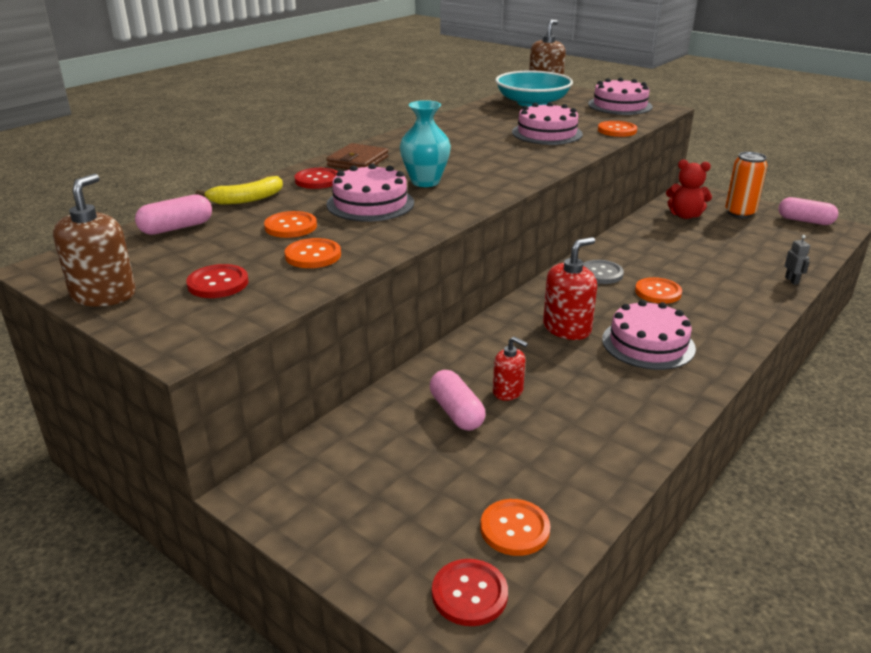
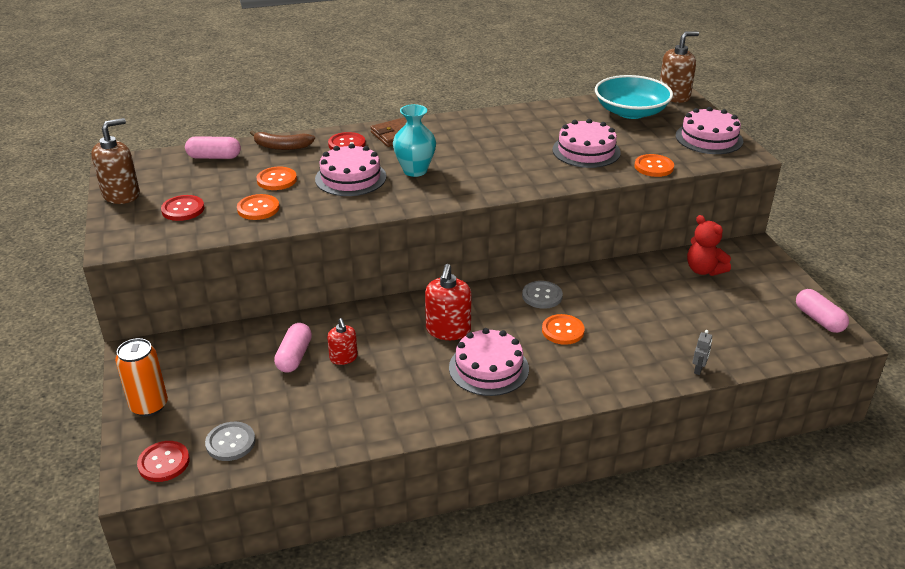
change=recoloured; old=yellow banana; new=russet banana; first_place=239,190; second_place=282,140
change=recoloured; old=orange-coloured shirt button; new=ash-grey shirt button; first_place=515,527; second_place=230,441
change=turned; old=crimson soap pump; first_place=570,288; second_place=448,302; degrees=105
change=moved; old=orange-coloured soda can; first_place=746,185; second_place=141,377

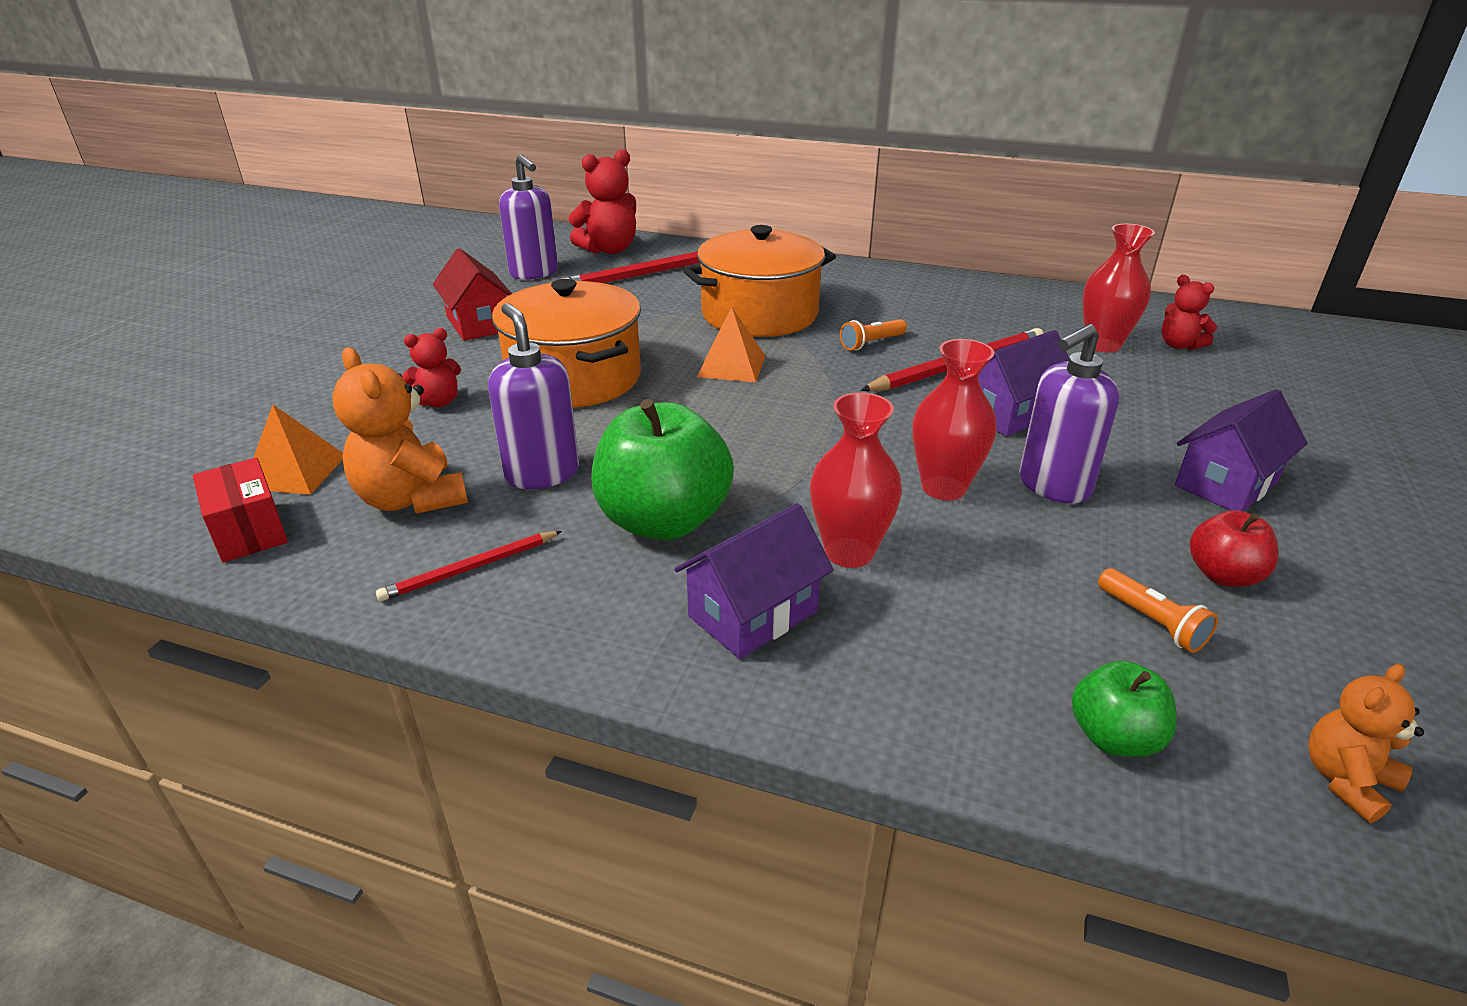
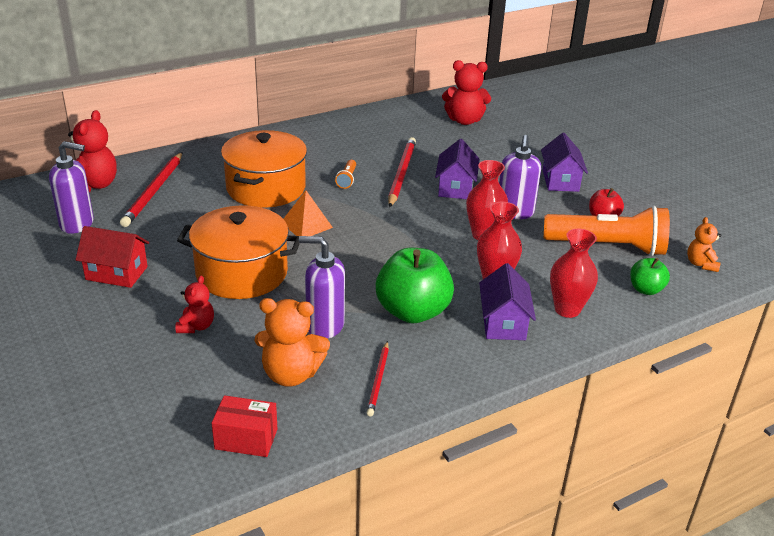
change=removed; old=orange-coloured pyramid shape; first_place=298,450
change=moved; old=crimson vase; first_place=1118,288; second_place=574,273
change=resized; old=orange-coloured torch; first_place=1158,610; second_place=607,231; factor=2.45
change=resized; old=crimson stuffed bear; first_place=1189,312; second_place=466,92; factor=1.69

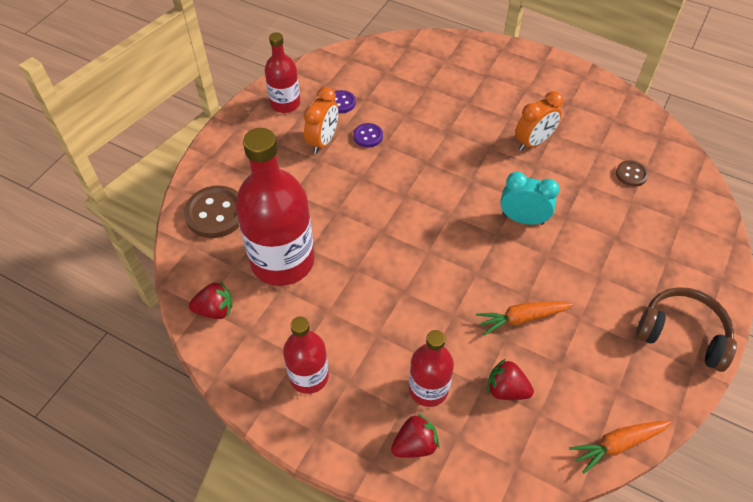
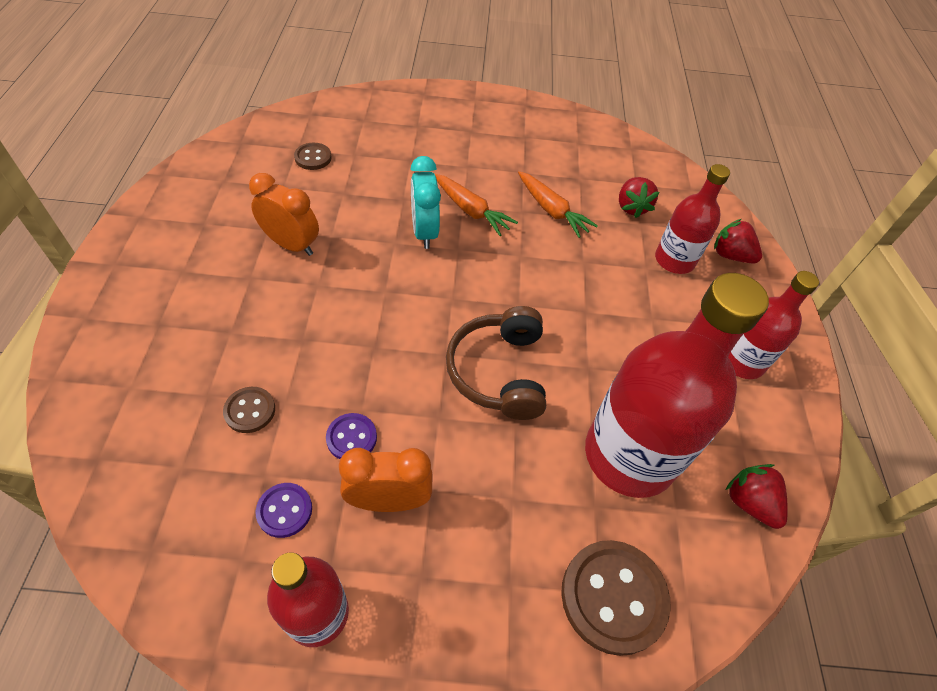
change=moved; old=orange-coloured carrot; first_place=620,447; second_place=476,205
change=moved; old=russet headset; first_place=686,329; second_place=496,363
change=added; new=russet shirt button; second_place=249,410

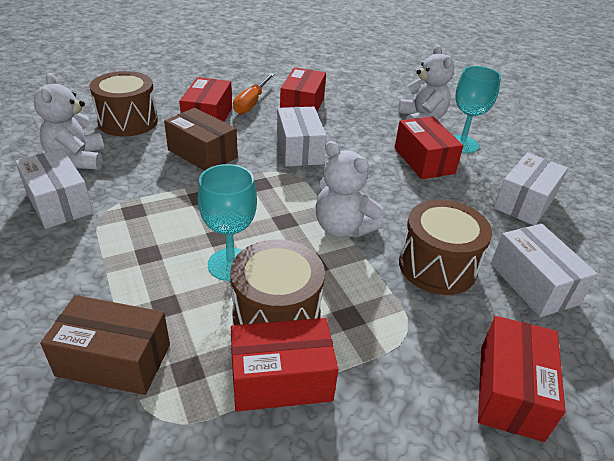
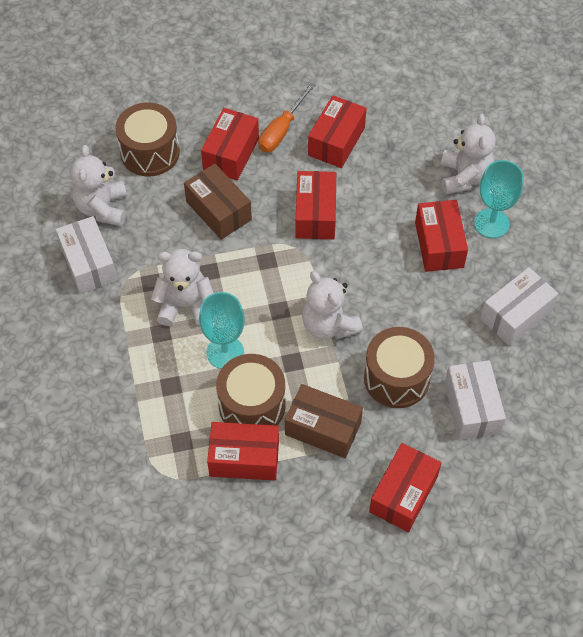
change=moved; old=russet parcel; first_place=105,345; second_place=324,421
change=recoloured; old=pure white parcel; new=crimson parcel; first_place=301,137; second_place=316,205
change=added; new=pure white stuffed bear; second_place=182,287

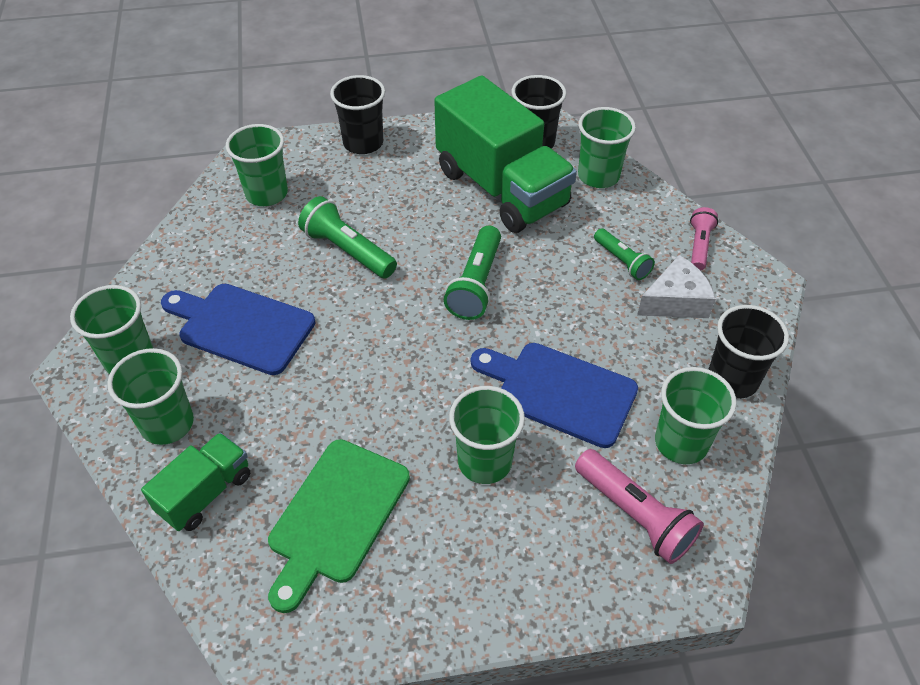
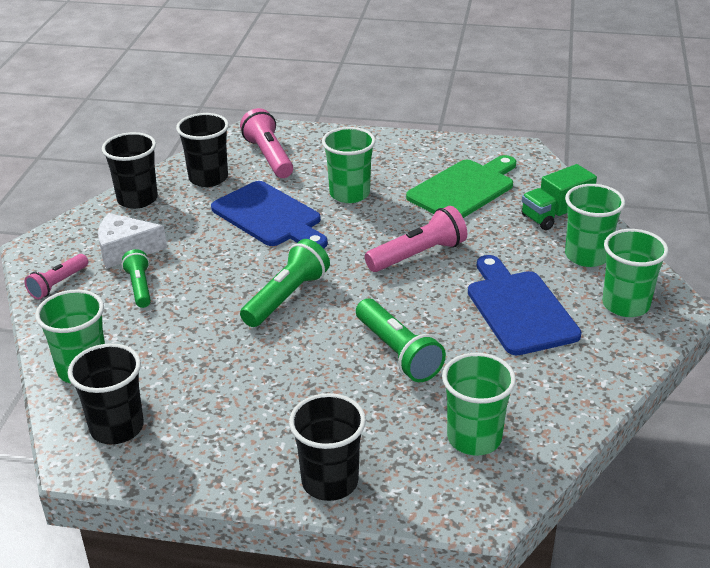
change=turned; old=cobalt bread board; first_place=238,329; second_place=525,305; degrees=-150
change=removed; old=emerald lorry; first_place=505,154
change=recoloured; old=emerald beaker; new=ebony beaker; first_place=696,415; second_place=202,150
change=added; new=rose-pink torch; second_place=416,239

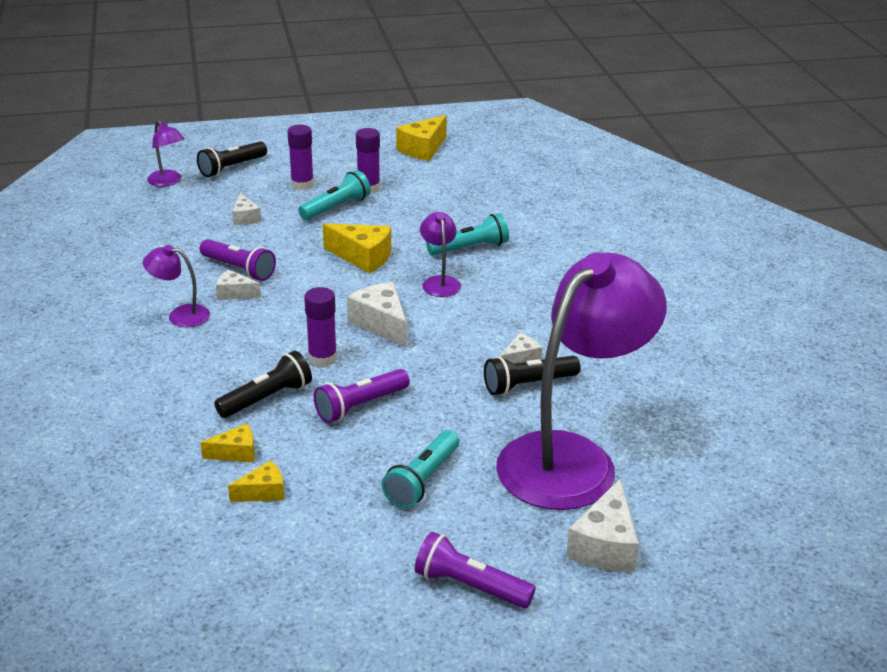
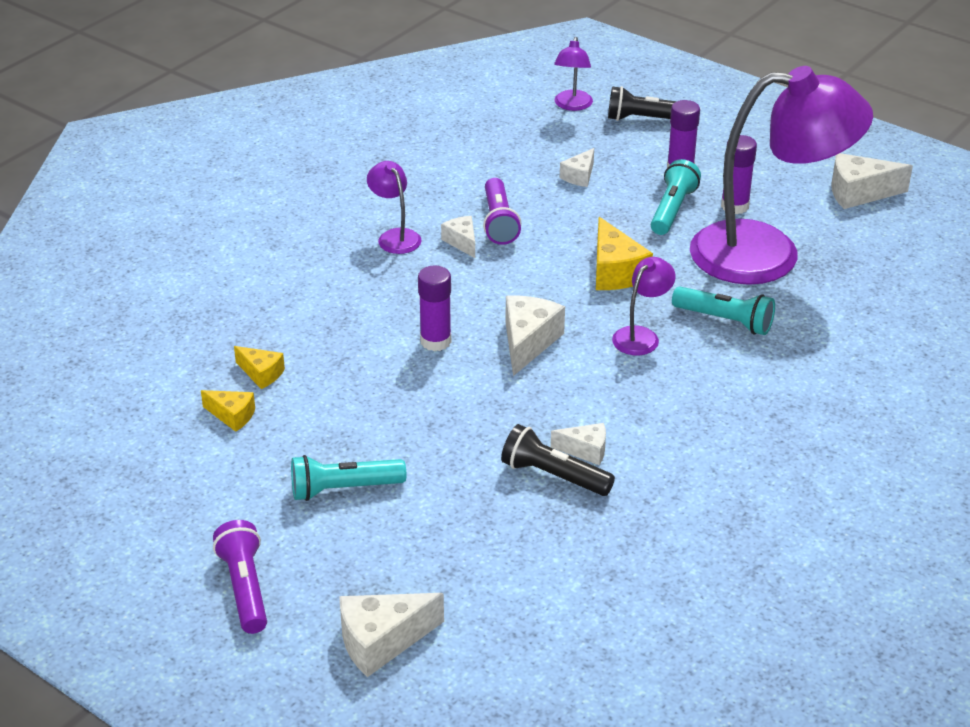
change=removed; old=ebony torch; first_place=263,384
change=turned; old=teal torch; first_place=334,195; second_place=676,197; degrees=-75
change=removed; old=royal purple torch; first_place=362,396
change=recoloured; old=yellow cheese; new=pure white cheese; first_place=421,138; second_place=872,181
change=moved; old=royal purple lamp; first_place=581,381; second_place=781,175

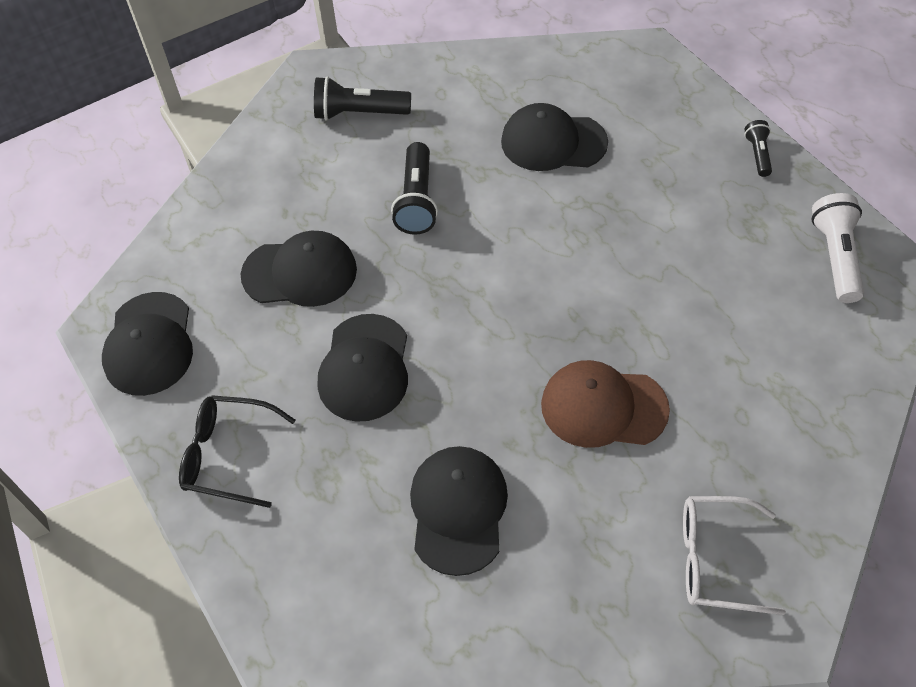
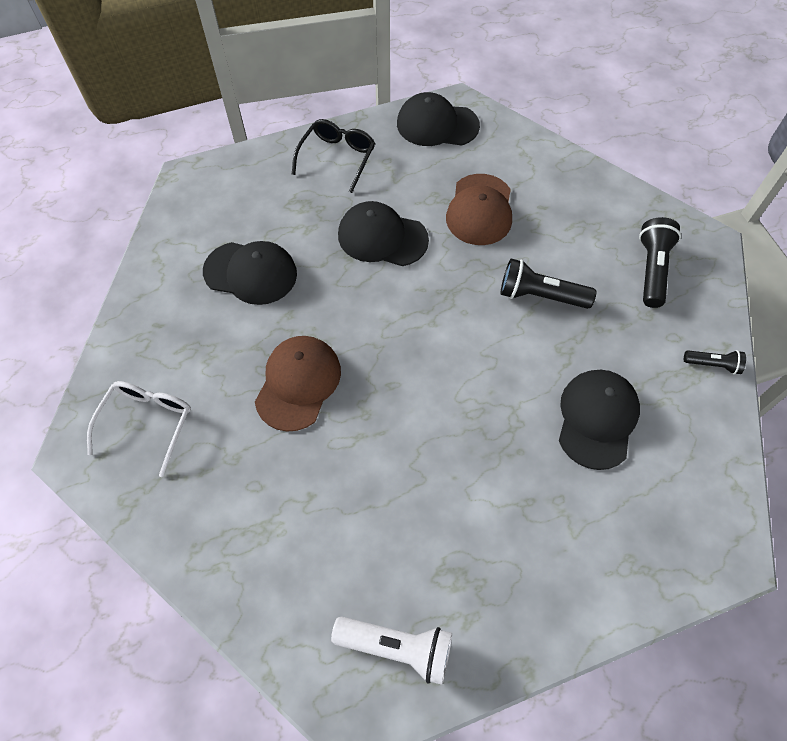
change=recoloured; old=ebony peaked cap; new=russet peaked cap; first_place=299,269; second_place=479,209
change=moved; old=ebony torch; first_place=758,148; second_place=715,362

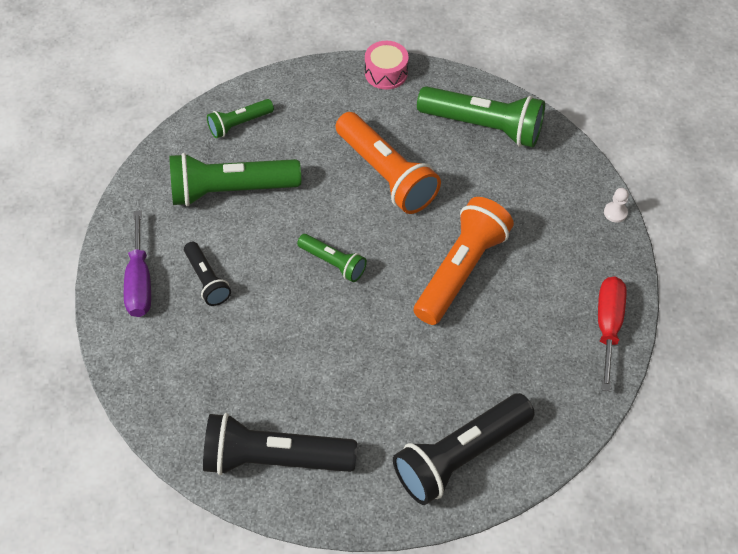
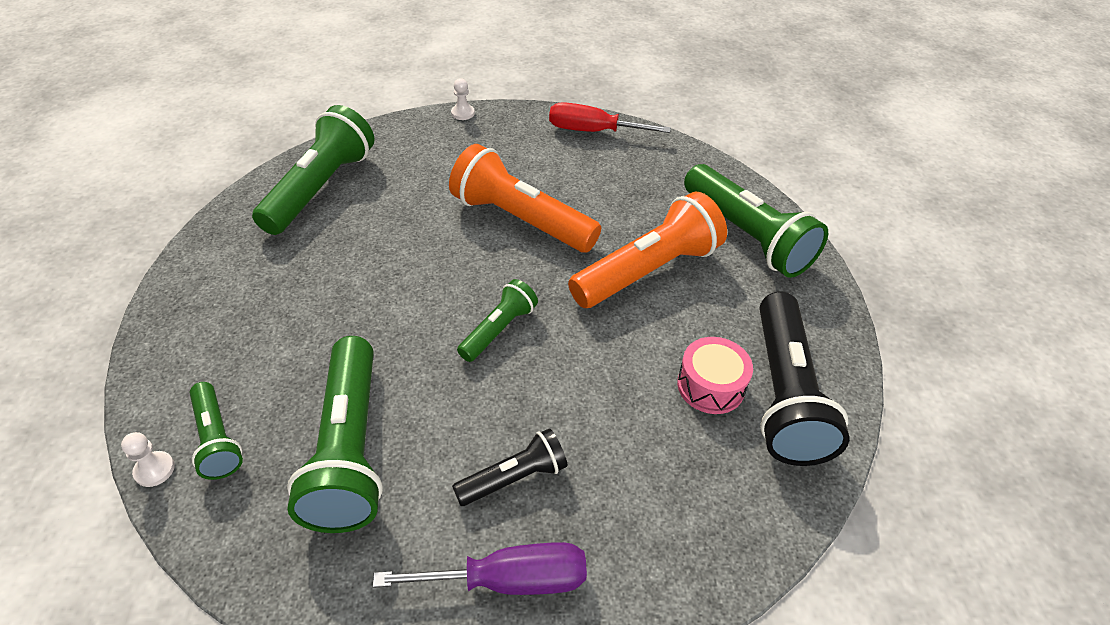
change=moved; old=orange-coloured torch; first_place=388,163; second_place=647,250
change=moved; old=rose-pink snare drum; first_place=387,65; second_place=715,375
change=recoloured; old=ebony torch; new=emerald torch; first_place=464,449; second_place=756,221
change=added; new=pure white pawn; second_place=148,459

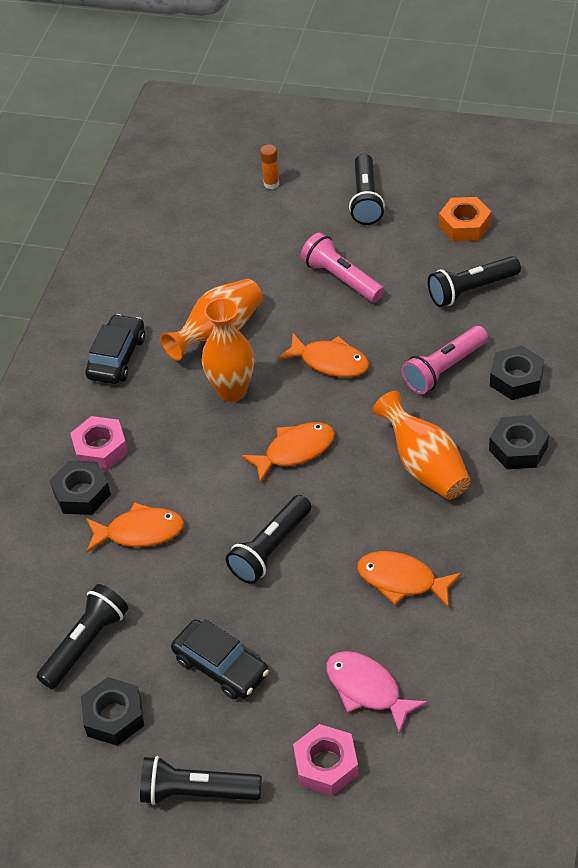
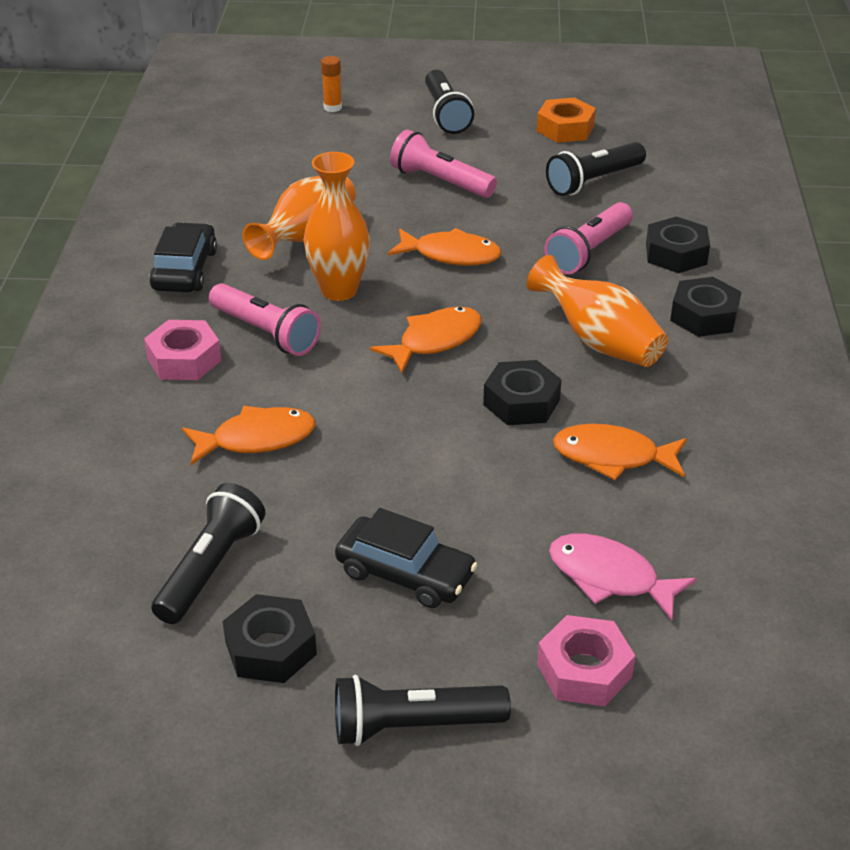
change=moved; old=ebony hex nut; first_place=80,488; second_place=522,392
change=removed; old=ebony torch; first_place=268,539
change=added; new=rose-pink torch; second_place=265,319

